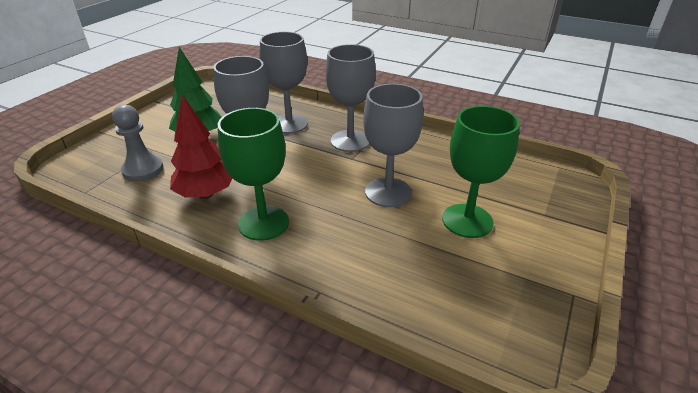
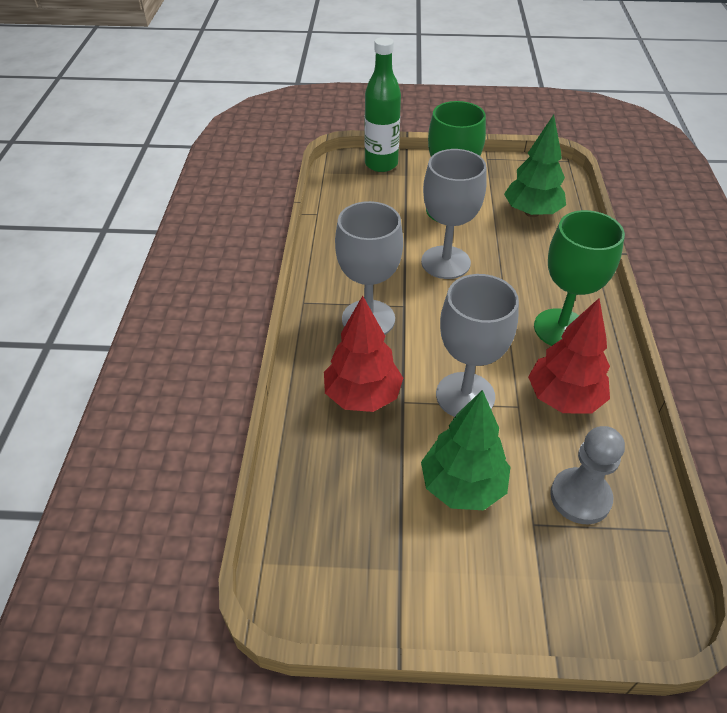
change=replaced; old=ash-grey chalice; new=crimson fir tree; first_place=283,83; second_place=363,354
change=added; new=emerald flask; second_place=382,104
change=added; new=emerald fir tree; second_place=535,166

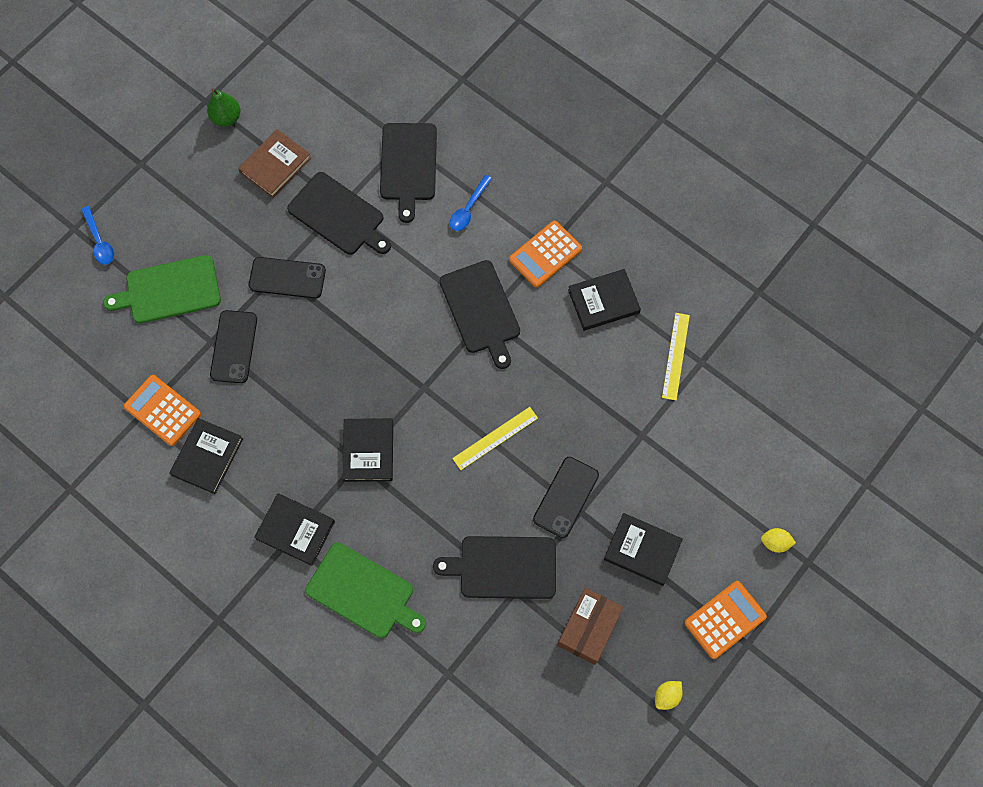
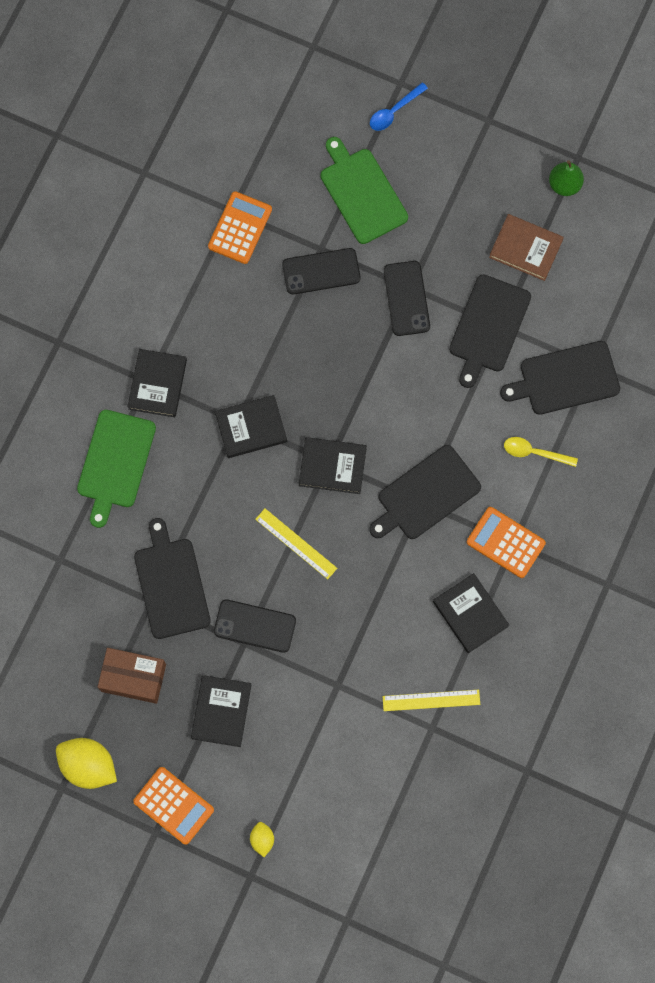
change=moved; old=ebony hardback; first_place=206,456; second_place=333,465
change=recoloured; old=cobalt tablespoon; new=yellow tablespoon; first_place=471,203; second_place=541,452
change=resized; old=yellow toy lemon; first_place=669,695; second_place=86,763; factor=1.99

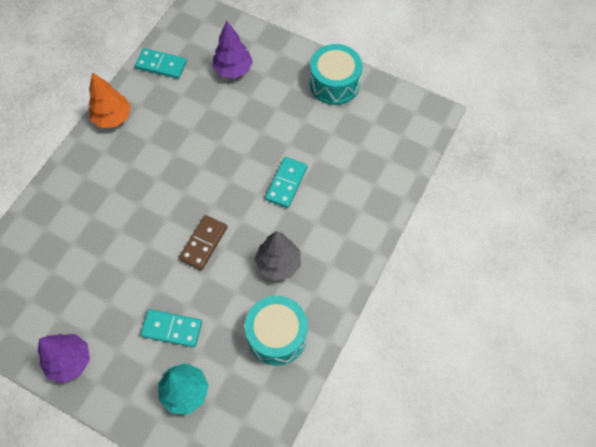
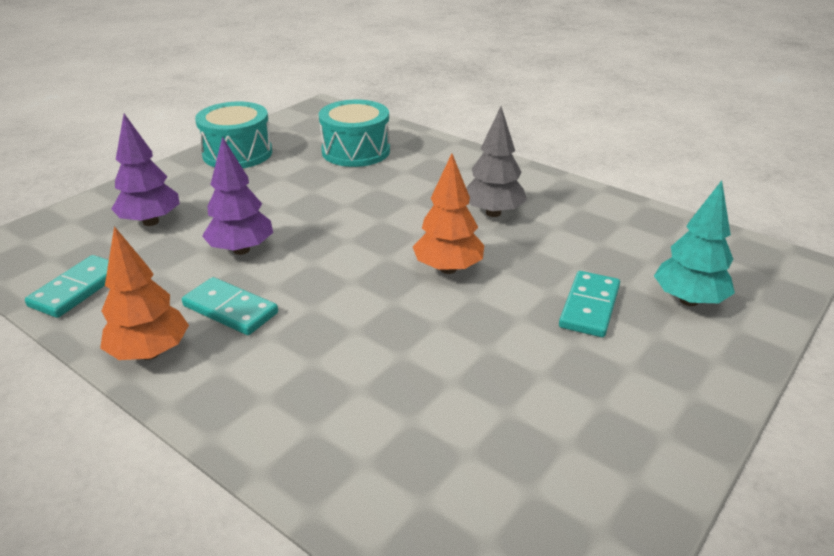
change=moved; old=royal purple fir tree; first_place=64,358; second_place=237,195
change=replaced; old=russet domino piece; new=orange-coloured fir tree; first_place=203,242; second_place=448,214
change=moved; old=teal snare drum; first_place=276,330; second_place=354,133
change=moved; old=teal domino piece; first_place=286,182; second_place=230,306

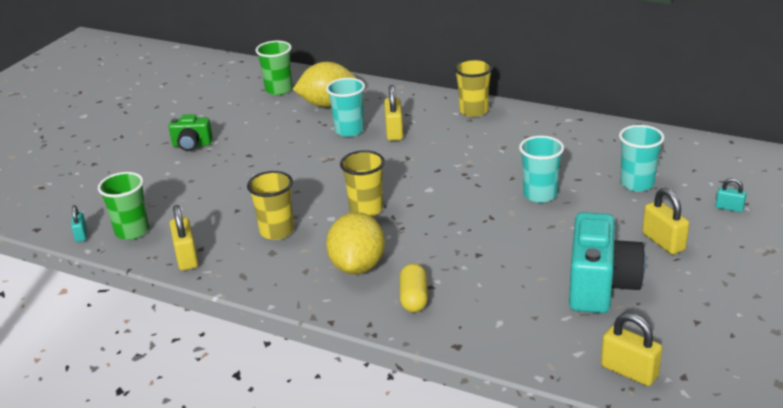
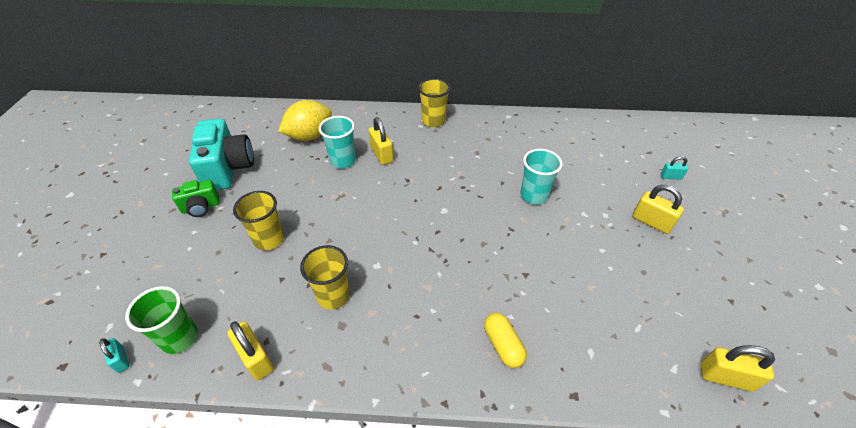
change=removed; old=emerald beaker; first_place=274,68
change=removed; old=yellow toy lemon; first_place=355,243
change=moved; old=yellow beaker; first_place=362,183; second_place=258,220
change=moved; old=teal photo camera; first_place=607,262; second_place=221,154
change=removed; old=teal beaker; first_place=642,158

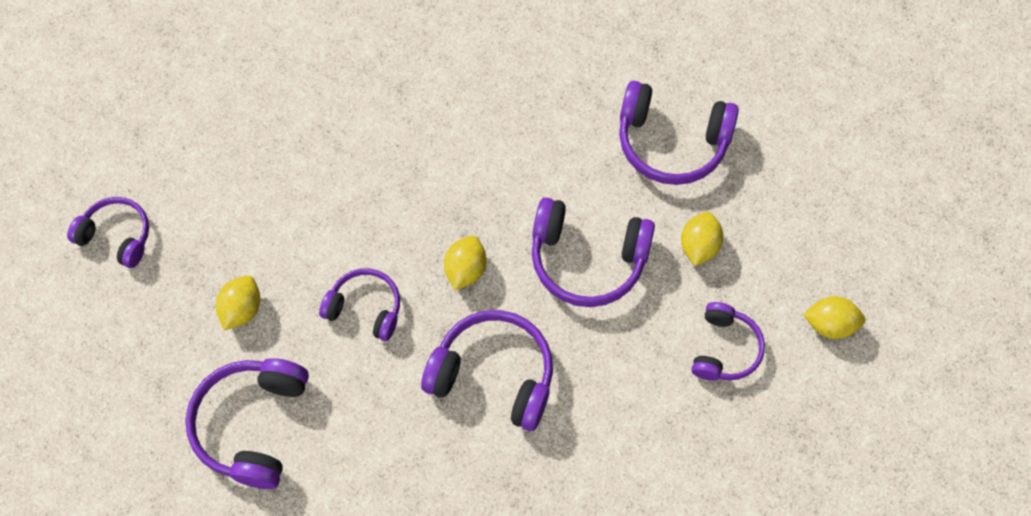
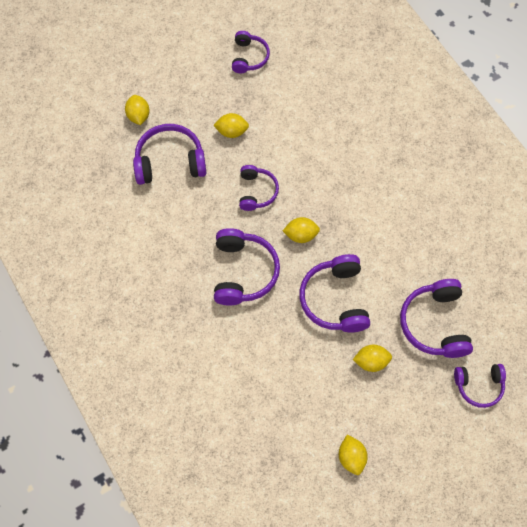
change=moved; old=royal purple headset; first_place=728,341; second_place=480,386
change=added; new=yellow toy lemon; second_place=137,110

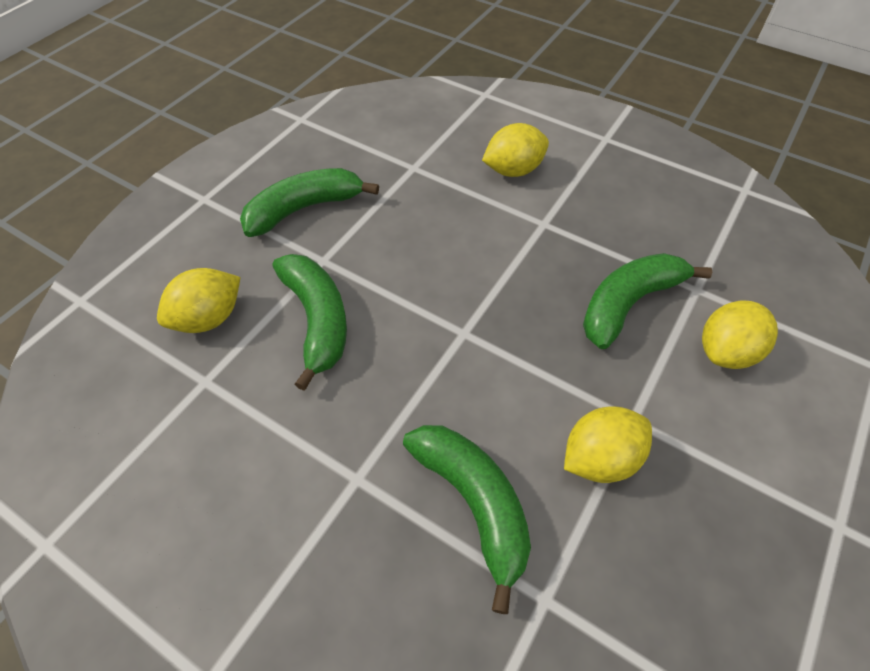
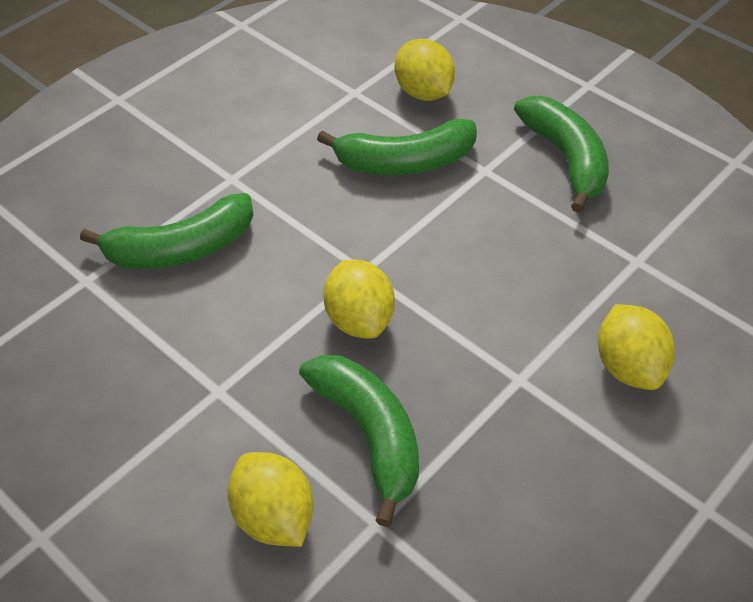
change=moved; old=yellow toy lemon; first_place=608,444; second_place=359,299

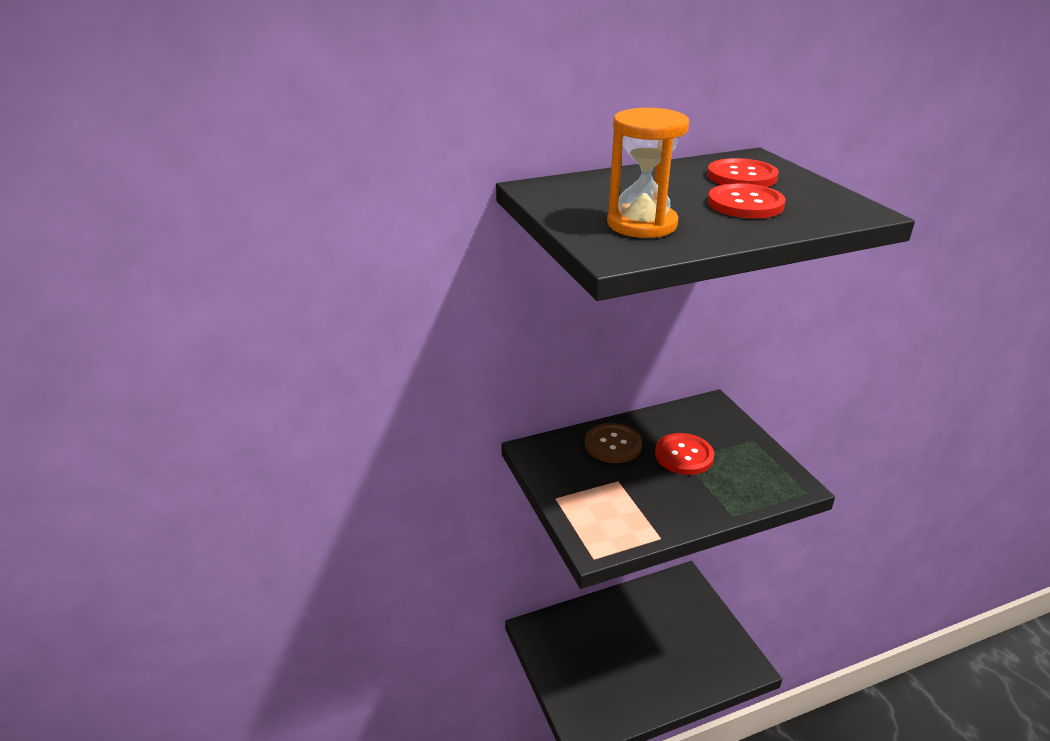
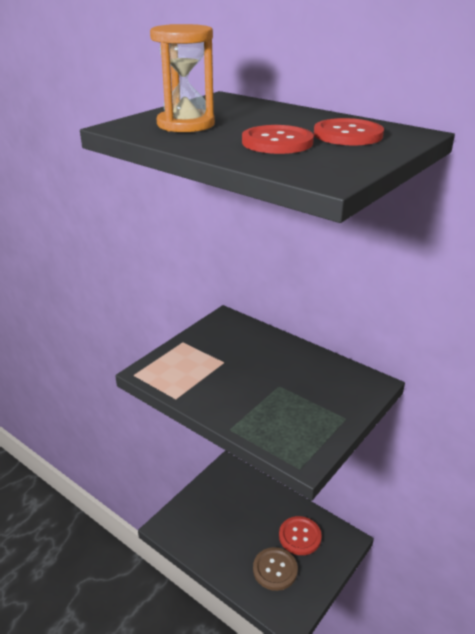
change=moved; old=russet shirt button; first_place=613,443; second_place=275,569
change=moved; old=crimson shirt button; first_place=684,454; second_place=300,535

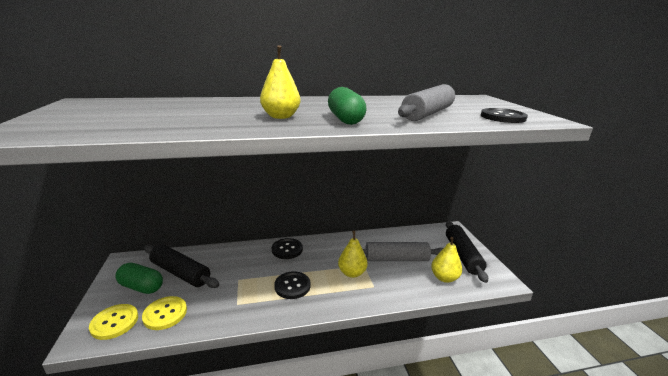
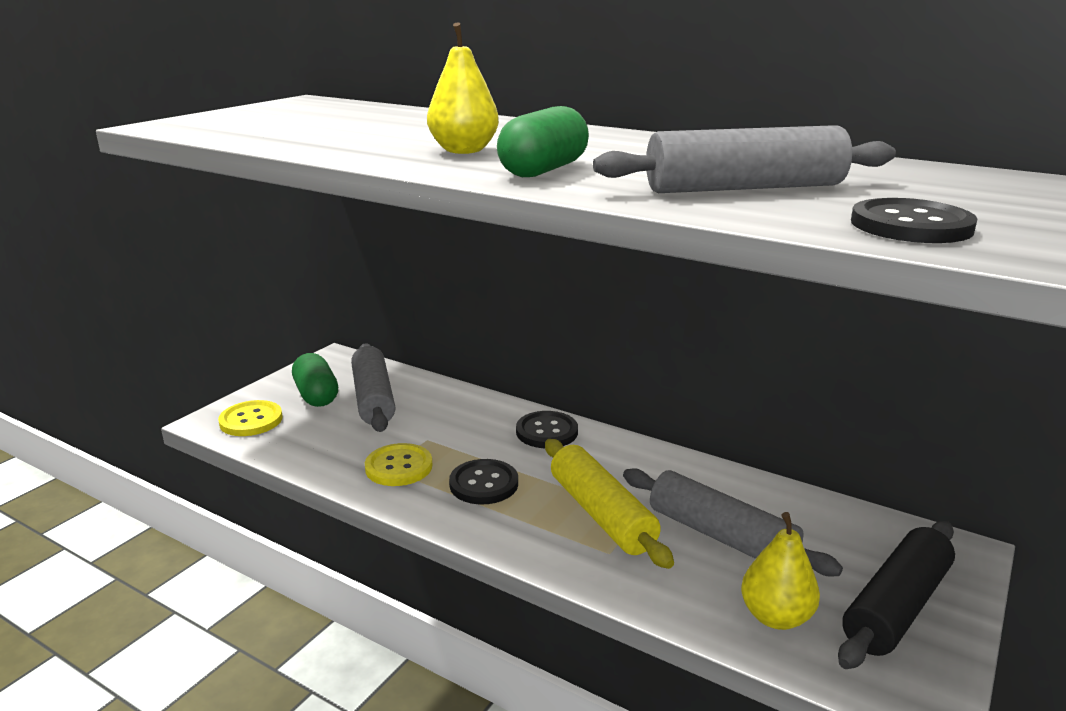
change=moved; old=yellow shirt button; first_place=164,313; second_place=398,464
change=recoloured; old=ebony rolling pin; new=ash-grey rolling pin; first_place=181,266; second_place=373,387
change=replaced; old=yellow toy pear; new=yellow rolling pin; first_place=353,254; second_place=609,504

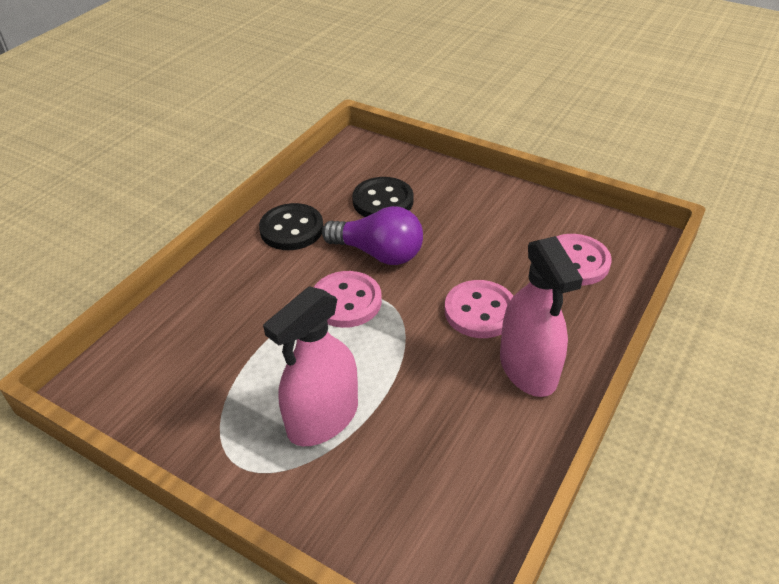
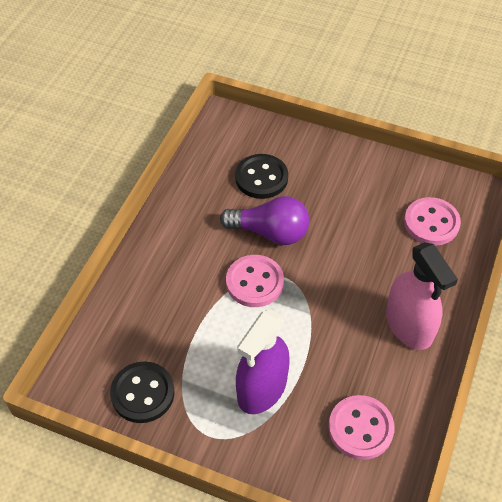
change=moved; old=ebony shirt button; first_place=291,226; second_place=142,392
change=recoloured; old=rose-pink spray bottle; new=royal purple spray bottle; first_place=310,366; second_place=263,361
change=moved; old=rose-pink shirt button; first_place=479,309; second_place=361,427

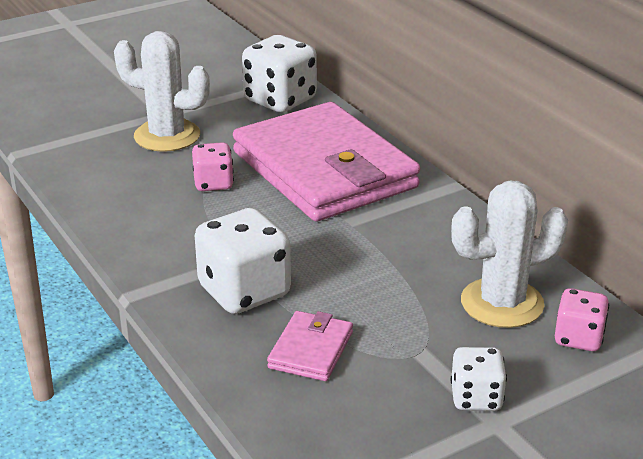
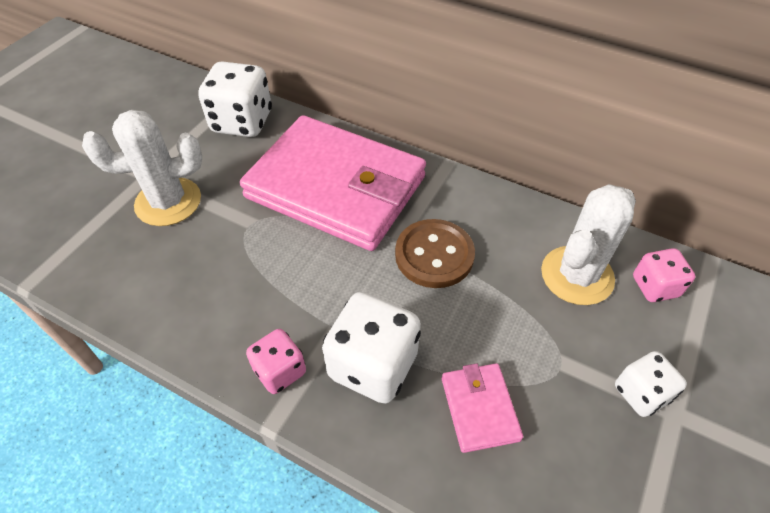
change=moved; old=rose-pink dice; first_place=213,166; second_place=276,361
change=added; new=russet shirt button; second_place=435,253

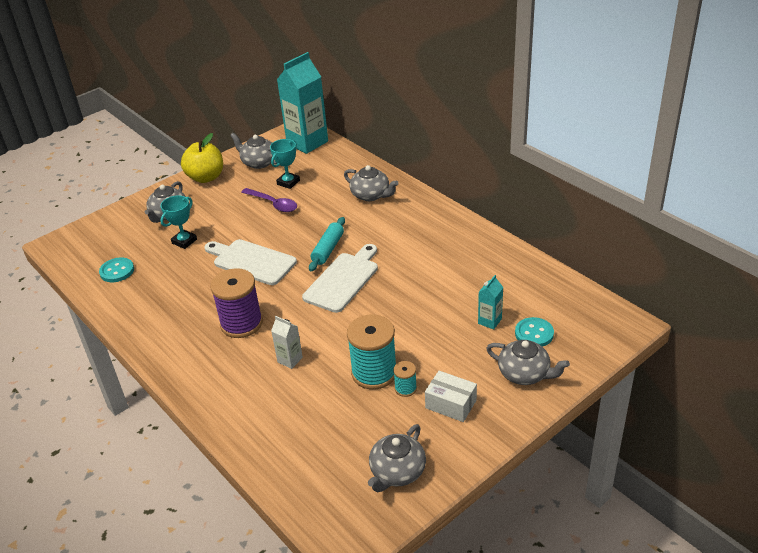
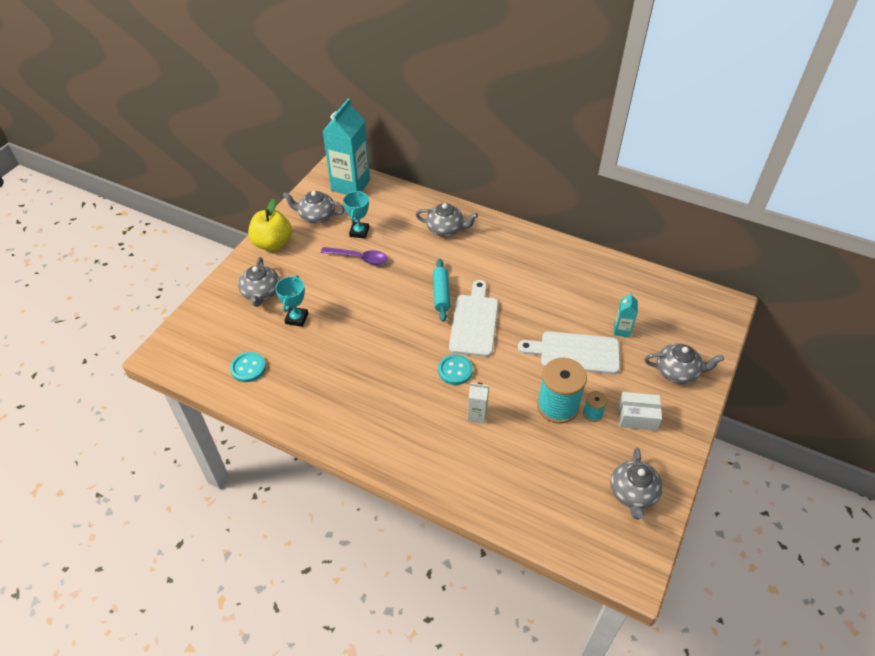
change=moved; old=pure white bread board; first_place=250,262; second_place=569,352
change=removed; old=royal purple bobbin; first_place=236,303
change=moved; old=teal shirt button; first_place=534,332; second_place=455,369

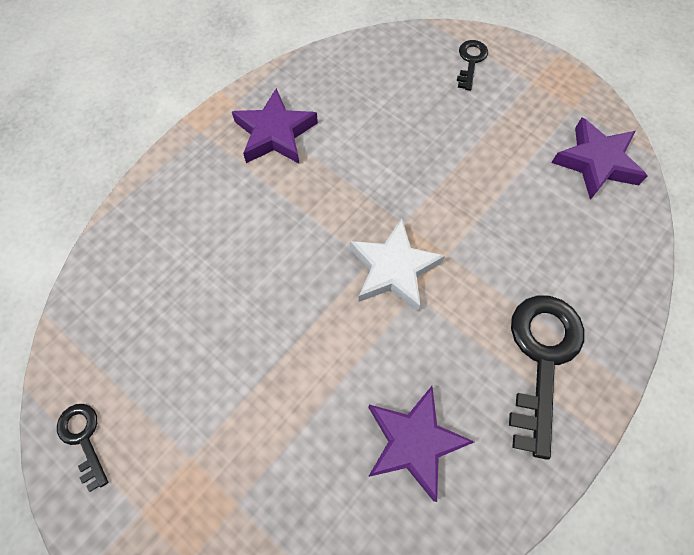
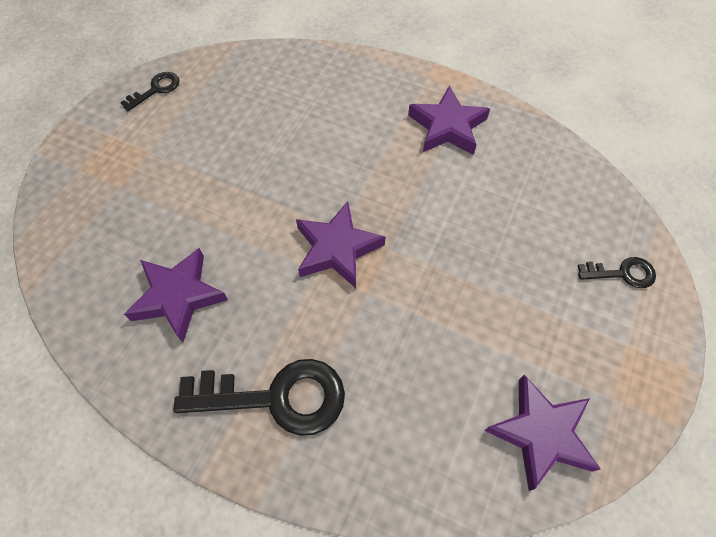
change=recoloured; old=pure white five-pointed star; new=royal purple five-pointed star; first_place=397,264; second_place=340,244

